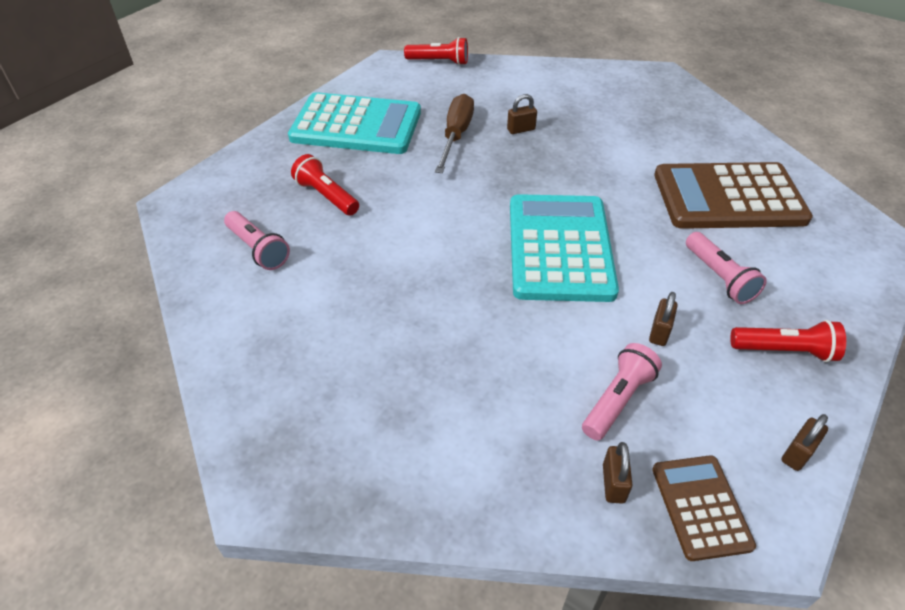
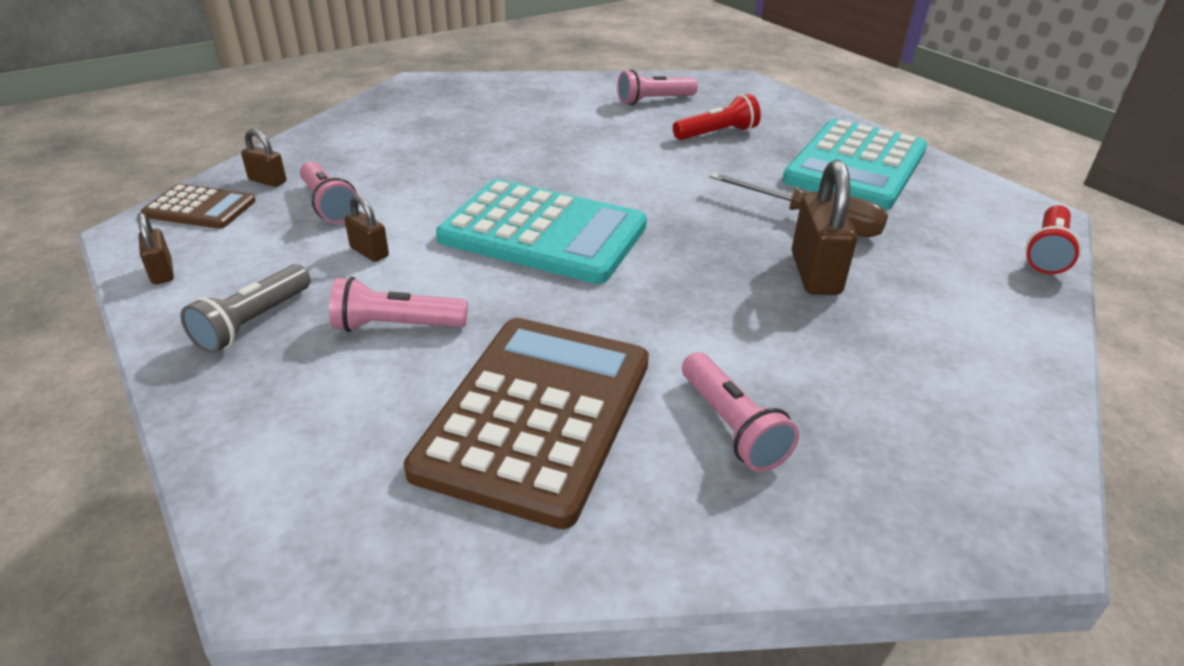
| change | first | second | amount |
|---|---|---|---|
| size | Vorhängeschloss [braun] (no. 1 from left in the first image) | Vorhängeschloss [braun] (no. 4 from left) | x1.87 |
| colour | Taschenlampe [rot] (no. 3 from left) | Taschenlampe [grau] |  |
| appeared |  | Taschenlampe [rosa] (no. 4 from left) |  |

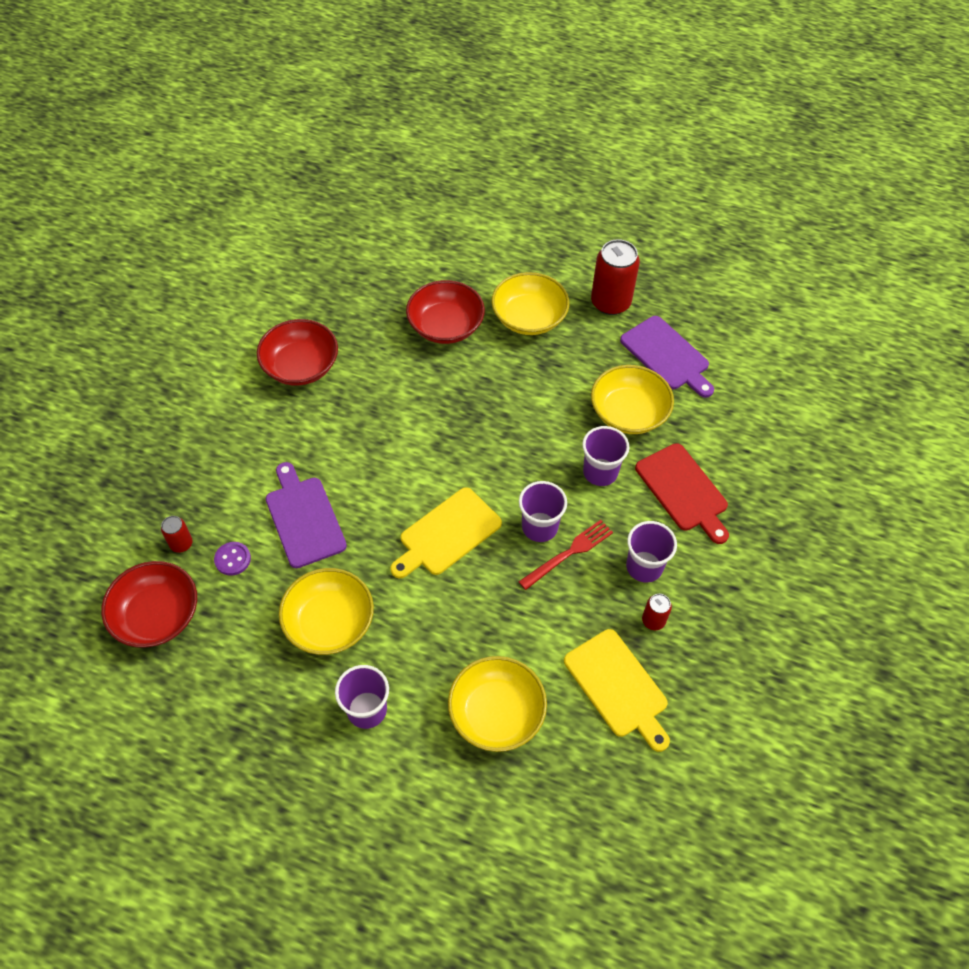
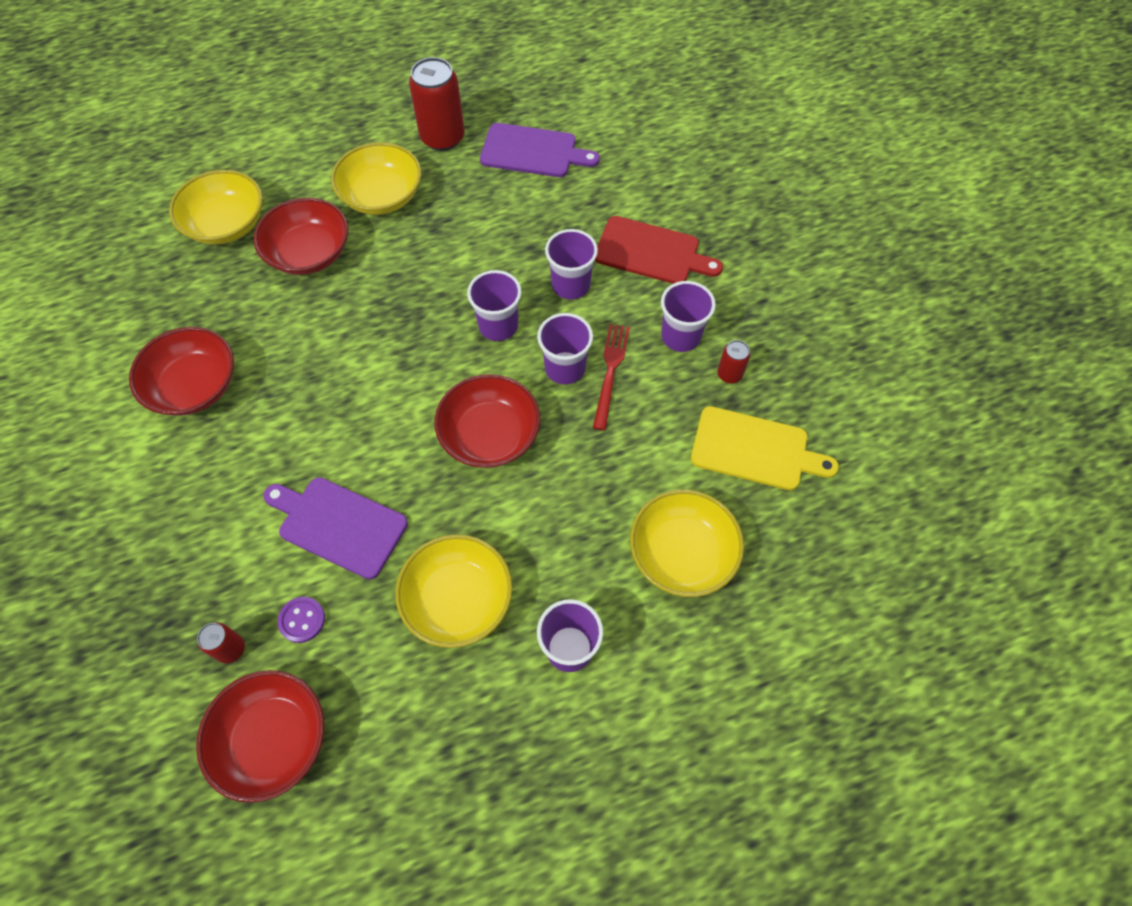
| change | first | second | amount |
|---|---|---|---|
| exchanged | Schneidebrett [gelb] (no. 1 from left) | Schüssel [rot] (no. 4 from left) |  |
| relocated | Schüssel [gelb] (no. 4 from left in the first image) | Schüssel [gelb] (no. 1 from left) |  |
| appeared |  | Becher [lila] (no. 1 from left) |  |

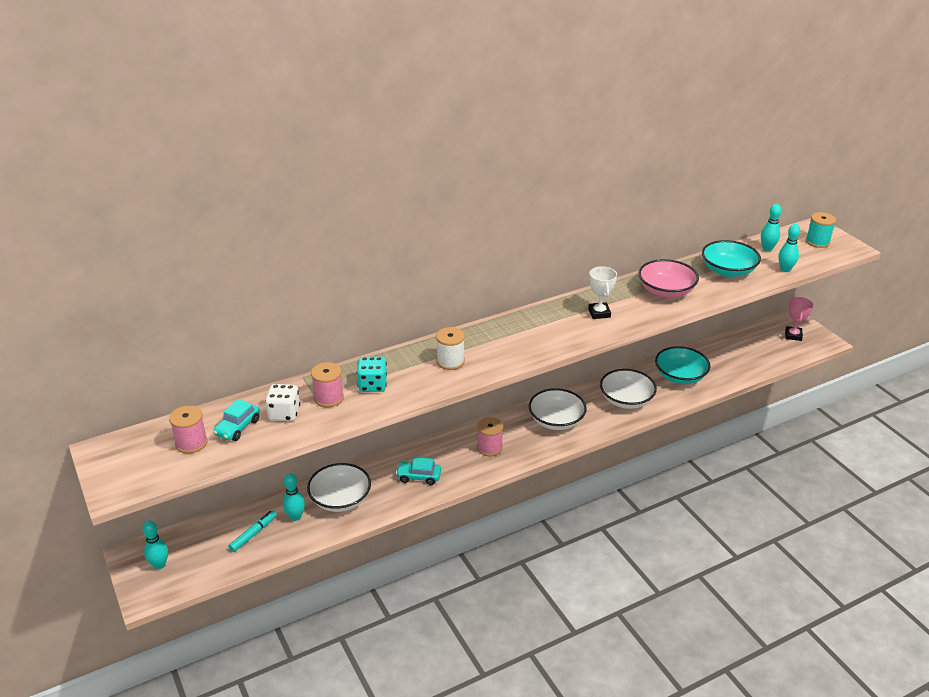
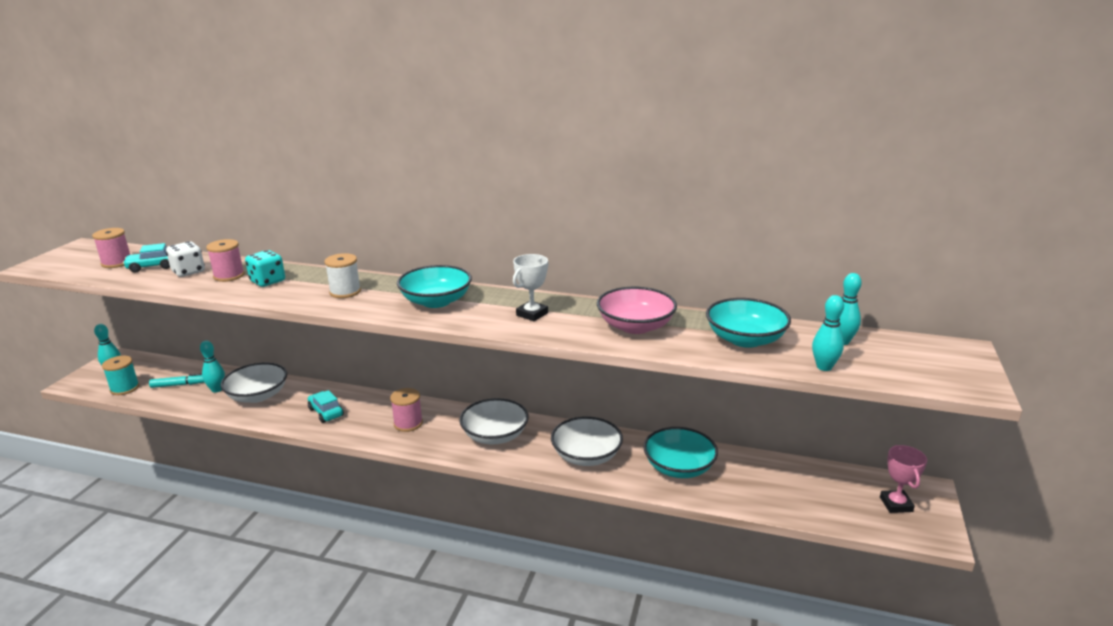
| change | first | second | amount |
|---|---|---|---|
| spun | Pokal [rosa] |  | 60 degrees counterclockwise |
| relocated | Garnrolle [türkis] |  |  |
| appeared |  | Schüssel [türkis] (no. 1 from left) |  |

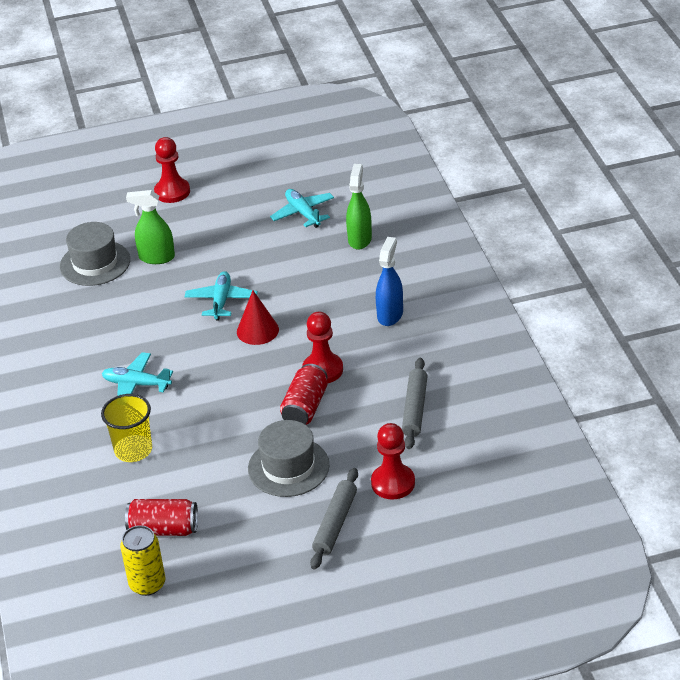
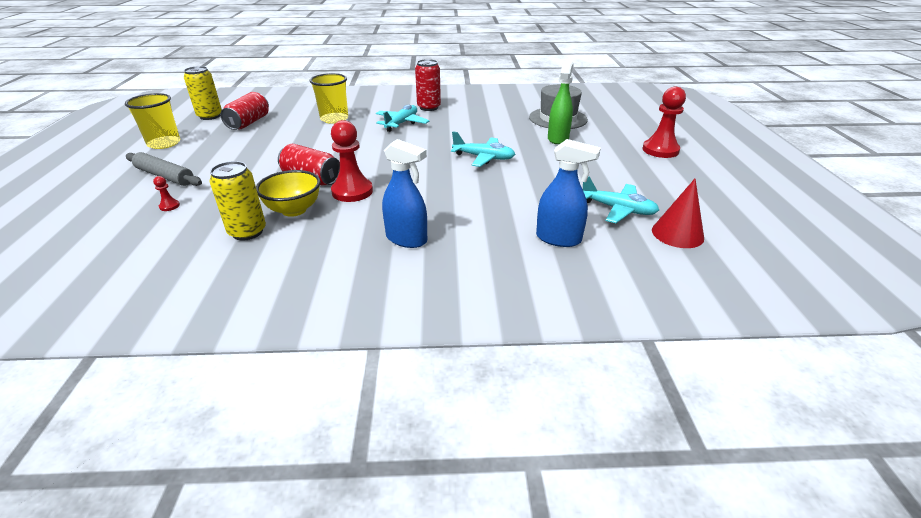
| change | first | second | amount |
|---|---|---|---|
| relocated | Kegel [rot] |  |  |
| missing | Hut [grau] (no. 2 from left) |  |  |
| spun | Flugzeug [türkis] (no. 3 from left) |  | 45 degrees clockwise |
| colour | Sprühflasche [grün] (no. 2 from left) | Sprühflasche [blau] (no. 2 from left) |  |
| size | Bauer [rot] (no. 3 from left in the first image) | Bauer [rot] (no. 1 from left) | x0.43 |
| exchanged | Nudelholz [grau] (no. 2 from left) | Dose [gelb] (no. 2 from left) |  |
| appeared |  | Becher [gelb] (no. 1 from left) |  |
| appeared |  | Schüssel [gelb] |  |
| appeared |  | Dose [rot] (no. 3 from left) |  |

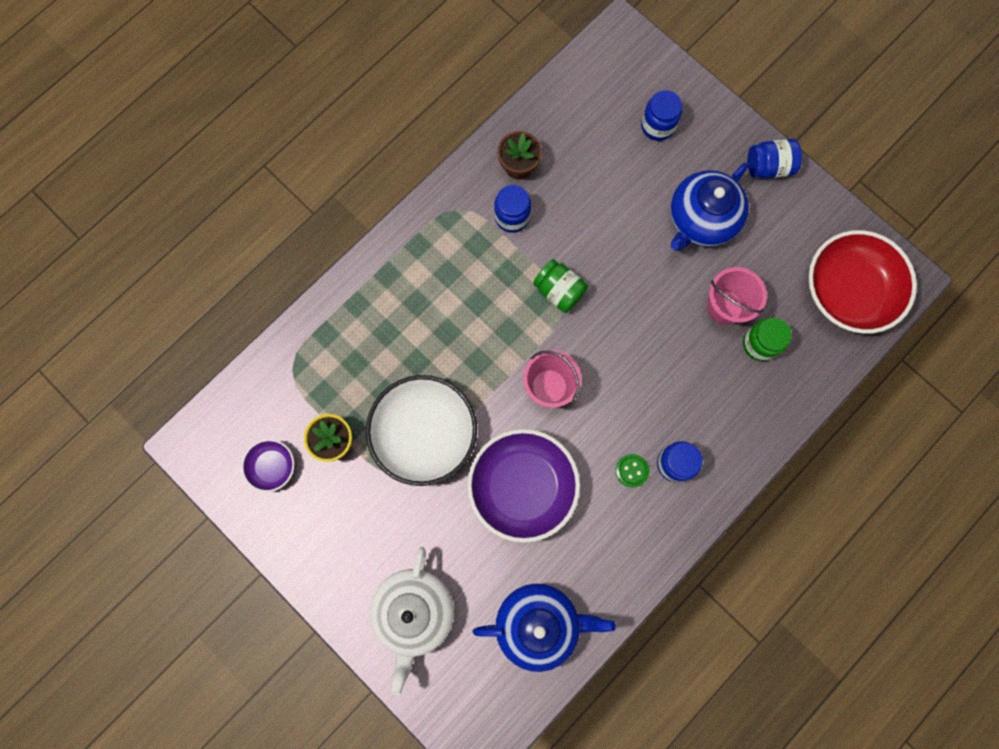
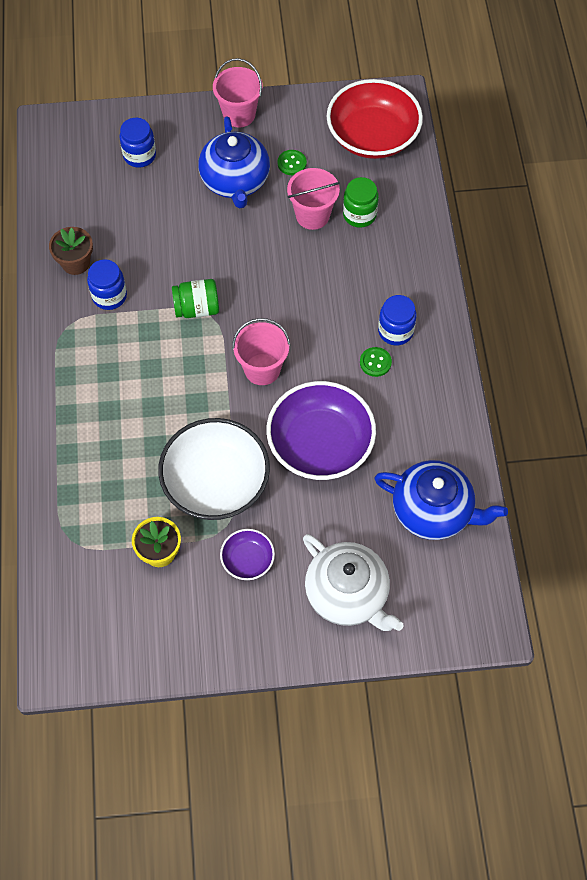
| change | first | second | amount |
|---|---|---|---|
| relocated | Schüssel [lila] (no. 1 from left) |  |  |
| spun | Teekanne [blau] (no. 1 from left in the first image) | Teekanne [blau] (no. 2 from left) | 75 degrees clockwise |
| exchanged | Einmachglas [blau] (no. 4 from left) | Eimer [rosa] (no. 1 from left) |  |
| appeared |  | Knopf [grün] (no. 1 from left) |  |

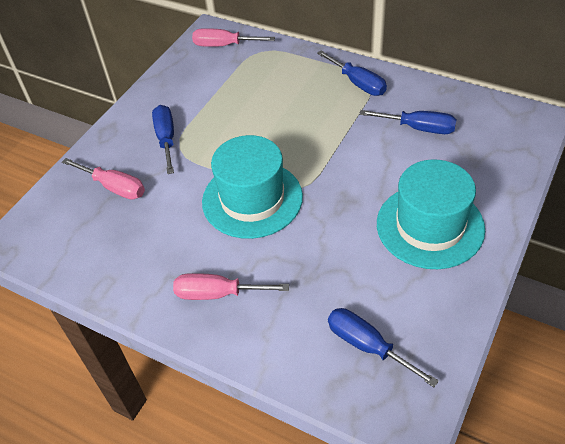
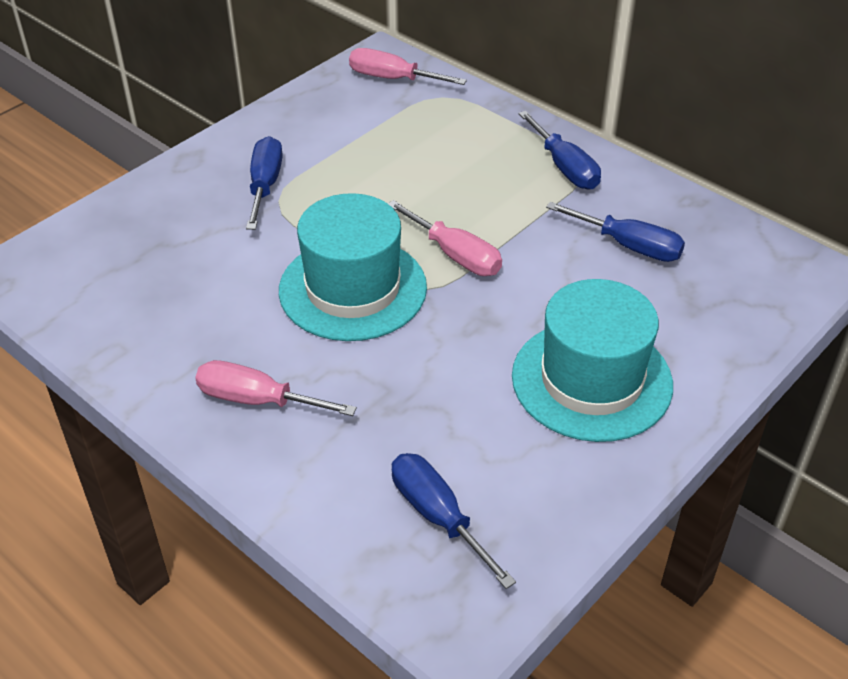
| change | first | second | amount |
|---|---|---|---|
| relocated | Schraubenzieher [rosa] (no. 1 from left in the first image) | Schraubenzieher [rosa] (no. 3 from left) |  |

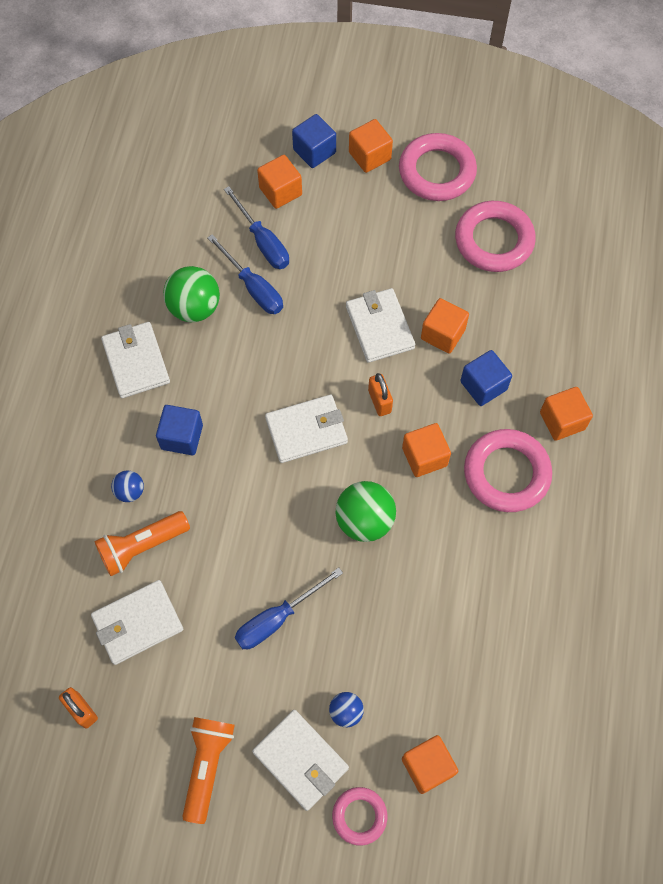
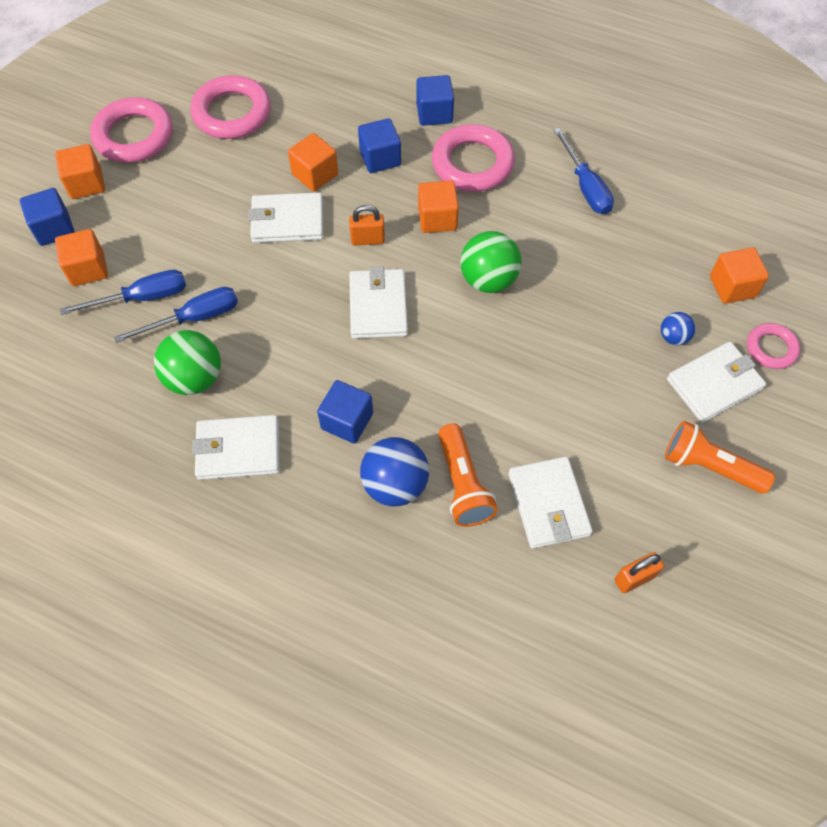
| change | first | second | amount |
|---|---|---|---|
| size | Ball [blau] (no. 1 from left) |  | x1.86 |
| relocated | Schraubenzieher [blau] (no. 3 from left) |  |  |
| colour | Kubus [orange] (no. 6 from left) | Kubus [blau] (no. 4 from left) |  |

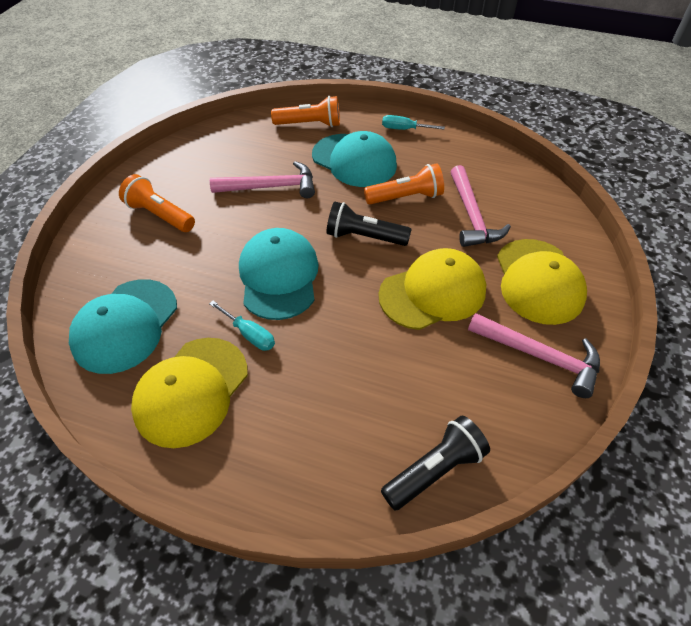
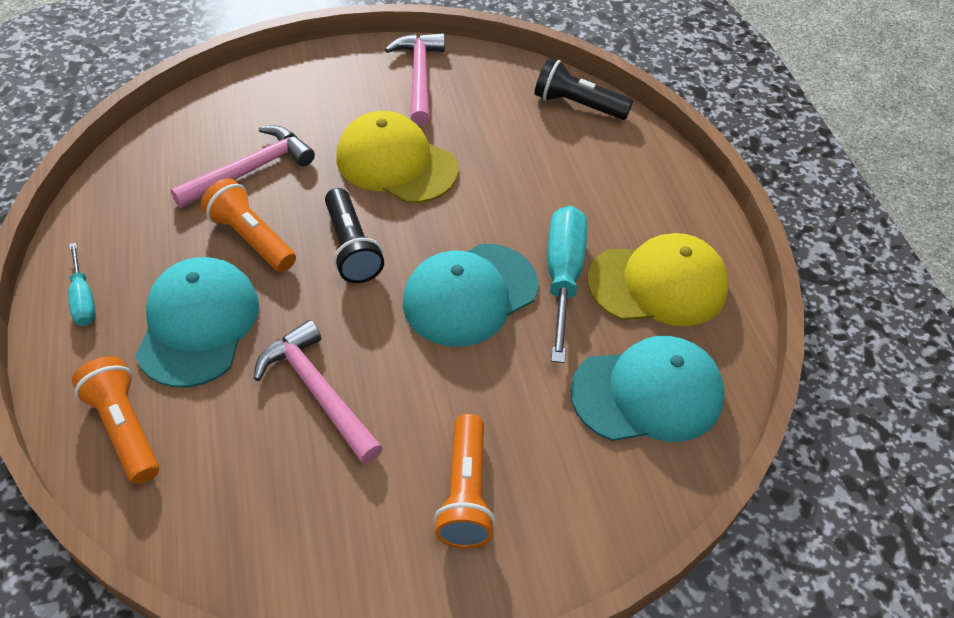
| change | first | second | amount |
|---|---|---|---|
| size | Schraubenzieher [türkis] (no. 1 from left in the first image) | Schraubenzieher [türkis] (no. 2 from left) | x1.82 |
| missing | Kappe [gelb] (no. 3 from left) |  |  |

